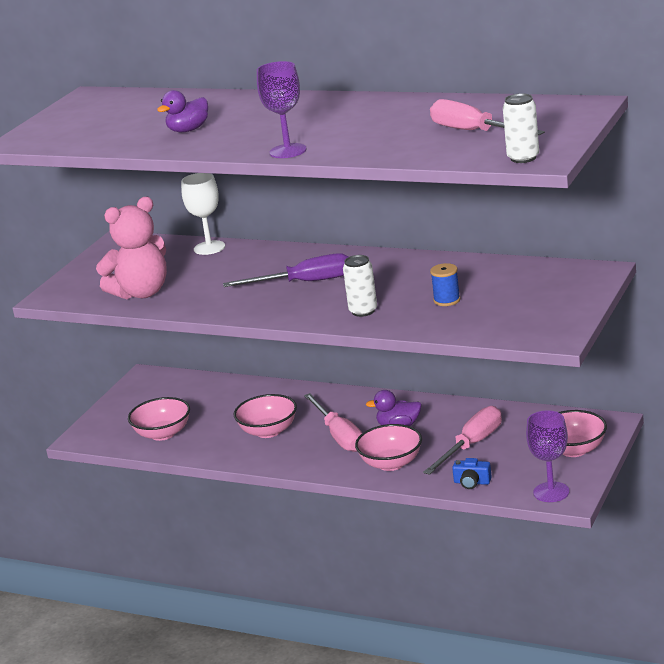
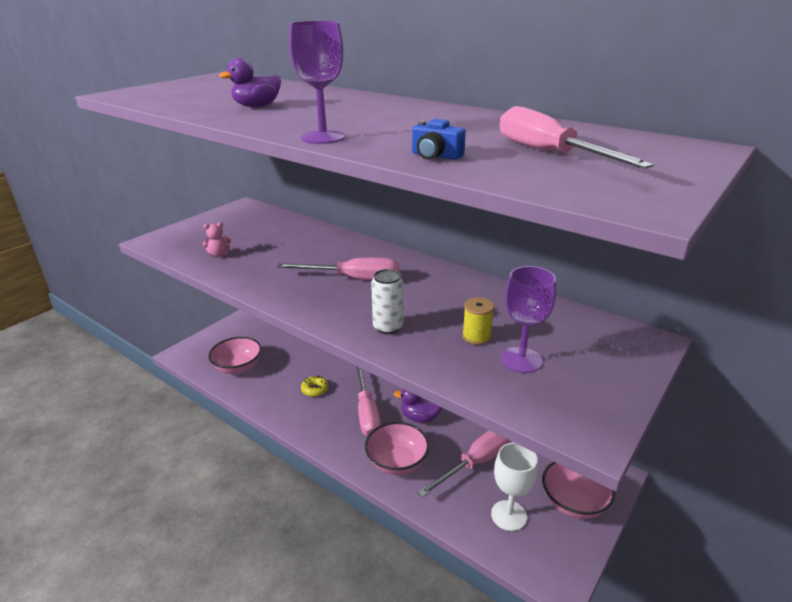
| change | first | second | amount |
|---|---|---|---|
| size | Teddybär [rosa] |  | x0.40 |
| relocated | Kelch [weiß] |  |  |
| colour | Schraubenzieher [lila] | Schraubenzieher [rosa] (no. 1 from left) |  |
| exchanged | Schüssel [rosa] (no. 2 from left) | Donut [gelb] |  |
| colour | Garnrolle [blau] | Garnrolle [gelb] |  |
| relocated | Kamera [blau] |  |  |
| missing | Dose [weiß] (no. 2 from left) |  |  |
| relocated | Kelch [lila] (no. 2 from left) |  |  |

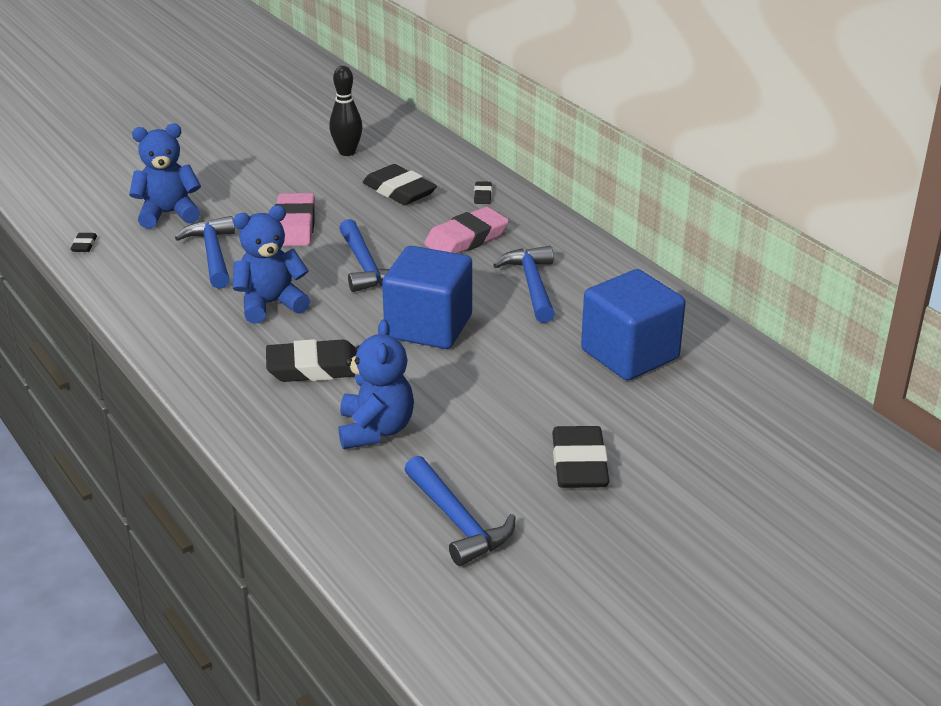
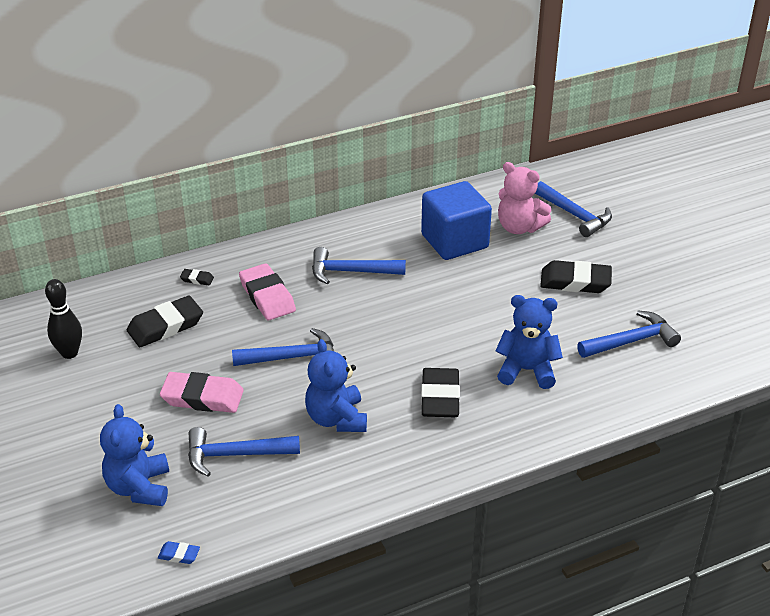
| change | first | second | amount |
|---|---|---|---|
| colour | Radiergummi [schwarz] (no. 1 from left) | Radiergummi [blau] |  |
| missing | Kubus [blau] (no. 1 from left) |  |  |
| appeared |  | Teddybär [rosa] |  |
| appeared |  | Hammer [blau] (no. 4 from left) |  |

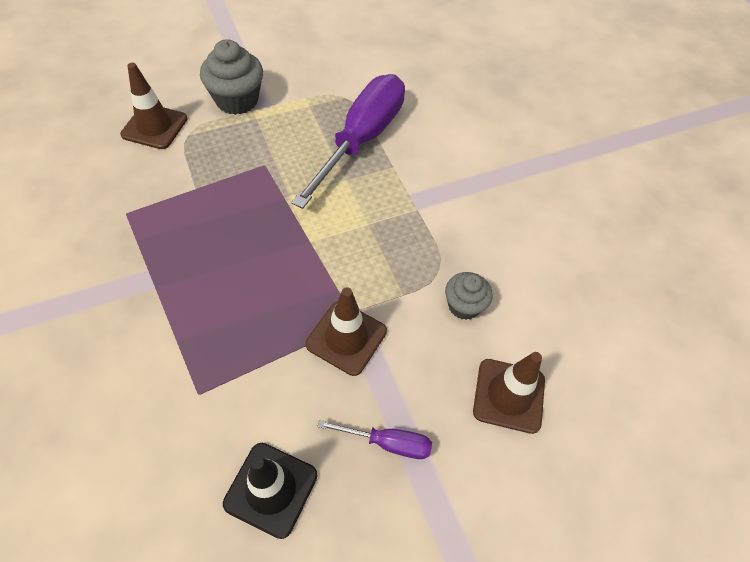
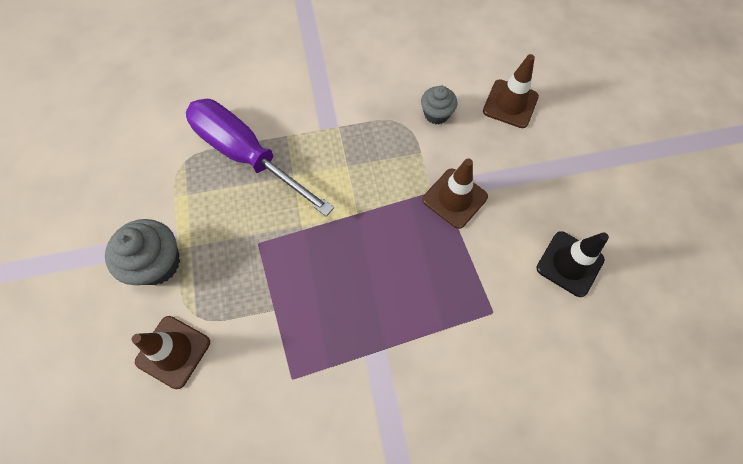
| change | first | second | amount |
|---|---|---|---|
| missing | Schraubenzieher [lila] (no. 2 from left) |  |  |

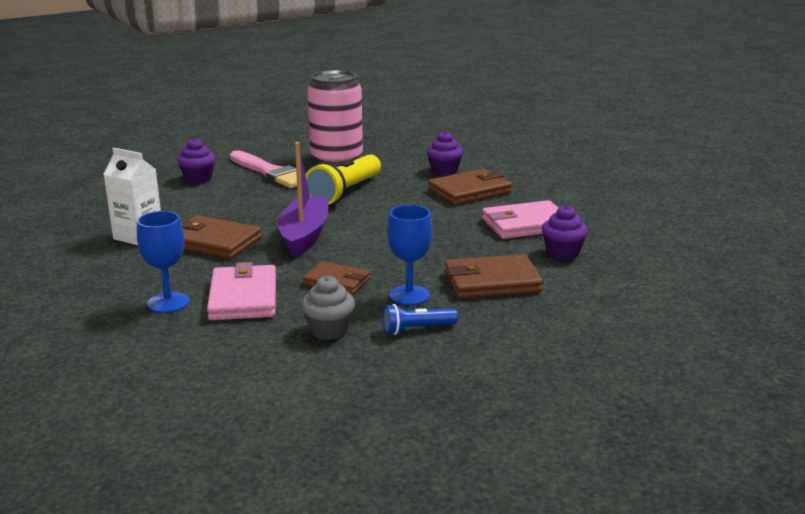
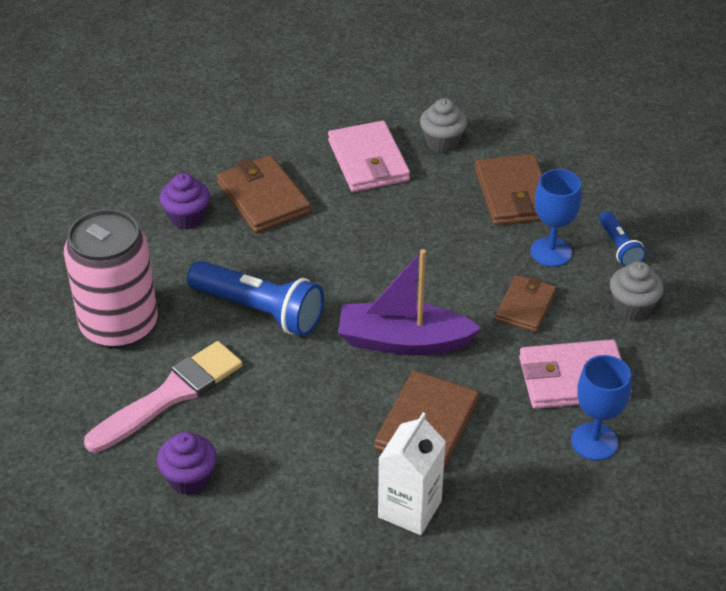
| change | first | second | amount |
|---|---|---|---|
| colour | Taschenlampe [gelb] | Taschenlampe [blau] (no. 1 from left) |  |
| colour | Muffin [lila] (no. 3 from left) | Muffin [grau] (no. 1 from left) |  |

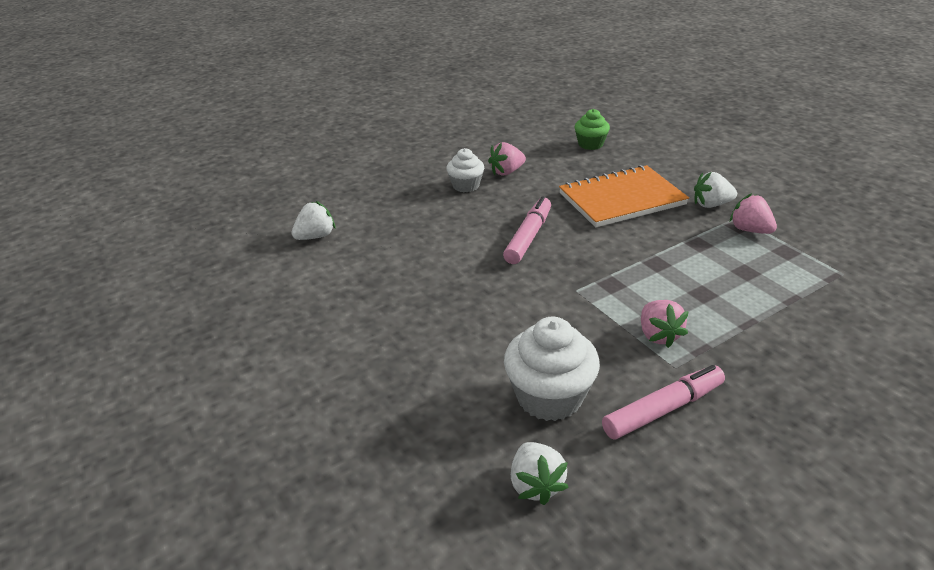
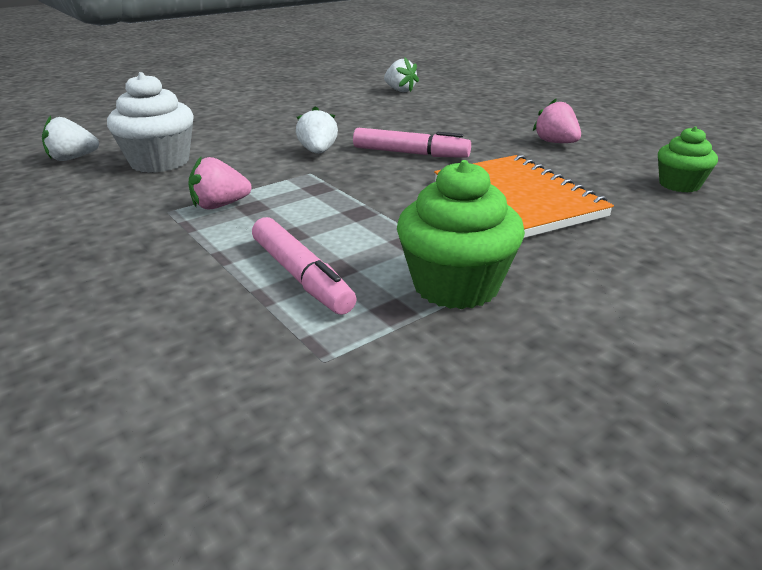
| change | first | second | amount |
|---|---|---|---|
| missing | Muffin [weiß] (no. 1 from left) |  |  |
| relocated | Filzstift [rosa] (no. 2 from left in the first image) | Filzstift [rosa] (no. 1 from left) |  |
| relocated | Erdbeere [weiß] (no. 3 from left in the first image) | Erdbeere [weiß] (no. 2 from left) |  |
| exchanged | Erdbeere [rosa] (no. 3 from left) | Muffin [grün] (no. 1 from left) |  |

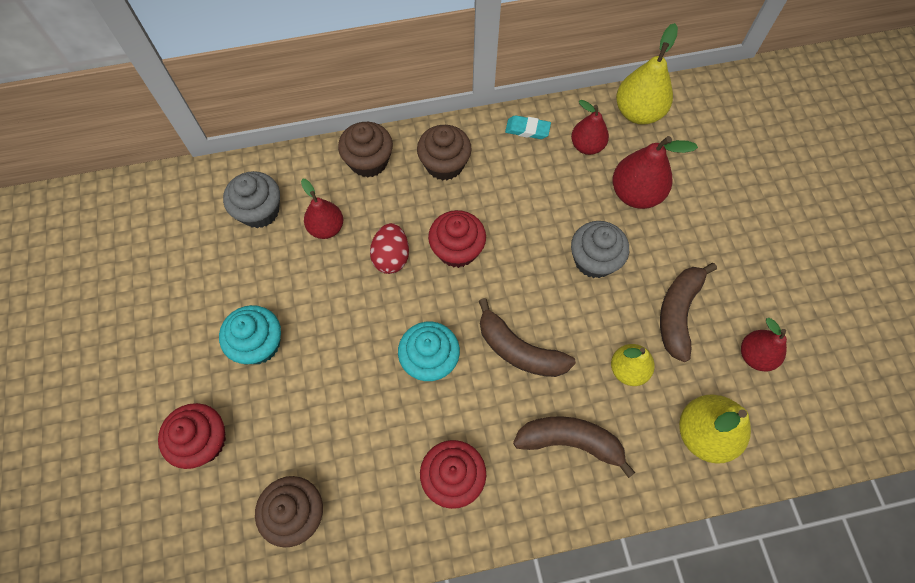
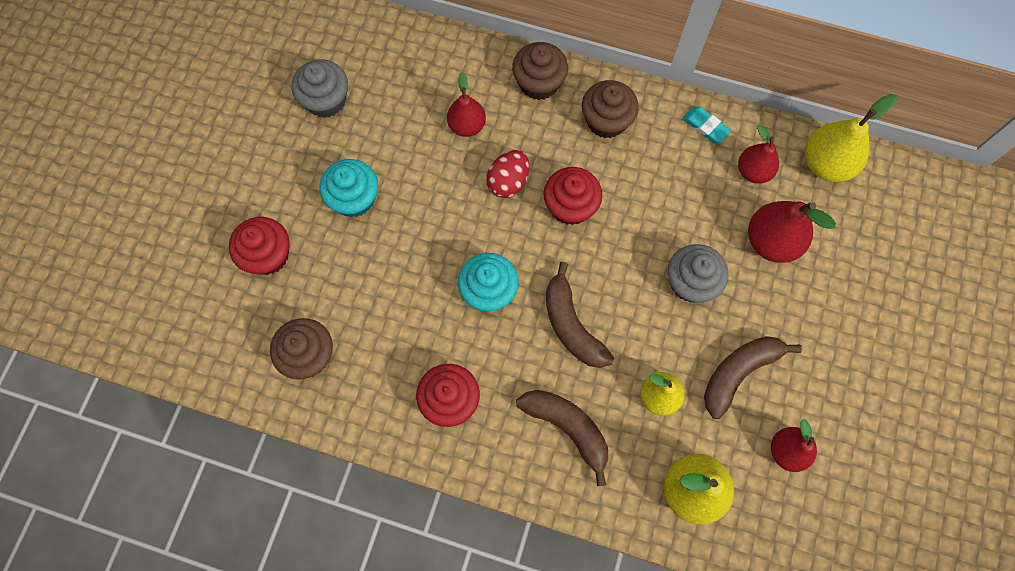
| change | first | second | amount |
|---|---|---|---|
| relocated | Muffin [grau] (no. 1 from left) |  |  |

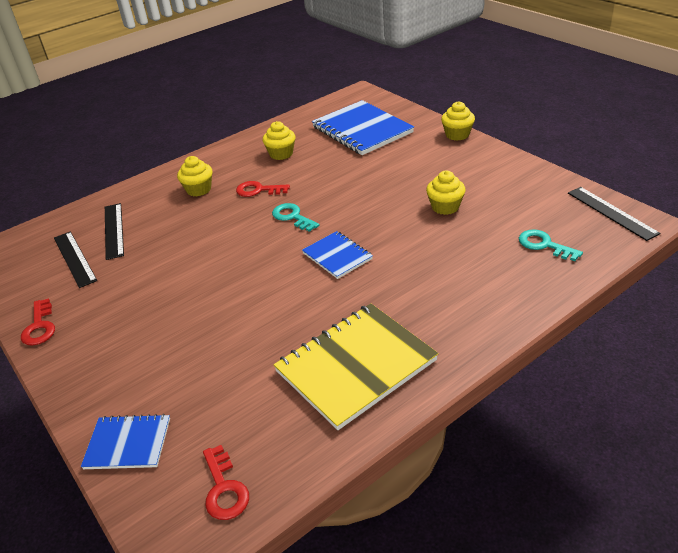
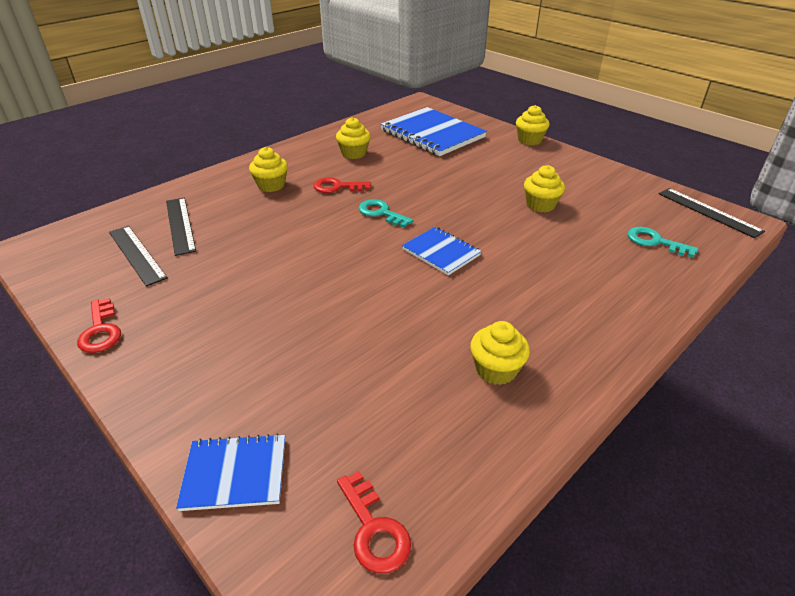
| change | first | second | amount |
|---|---|---|---|
| exchanged | Notizbuch [gelb] | Muffin [gelb] (no. 3 from left) |  |

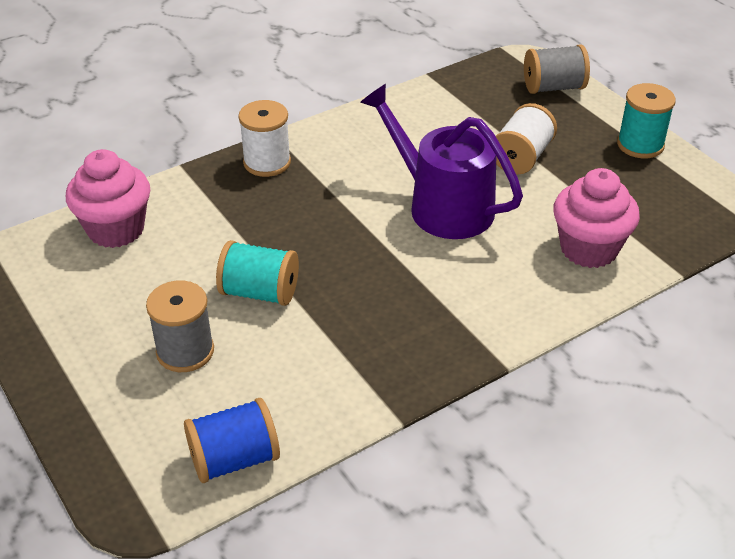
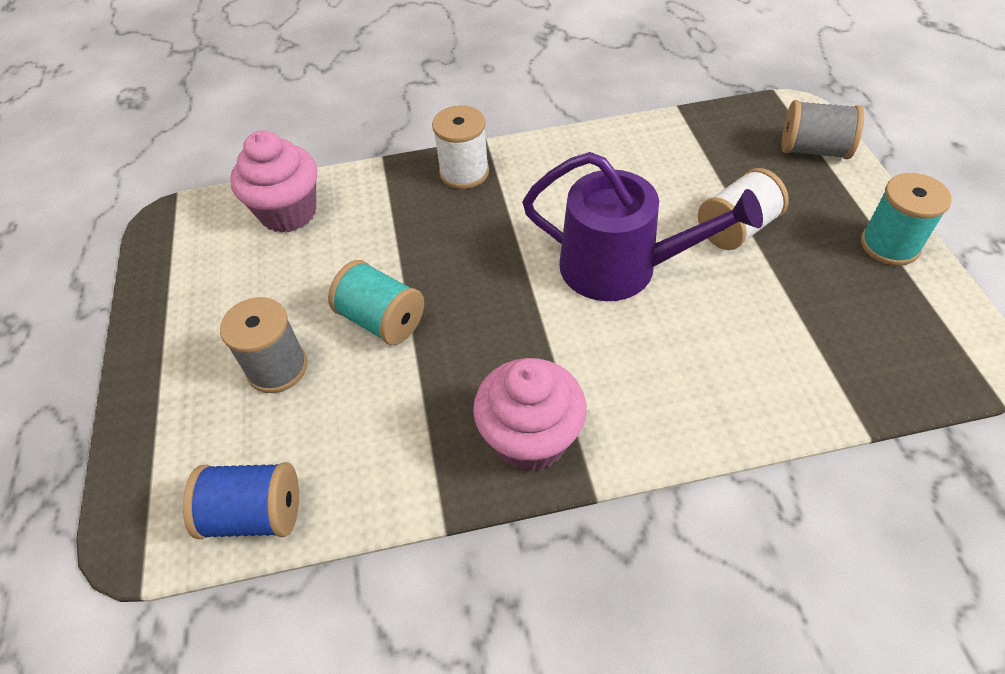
| change | first | second | amount |
|---|---|---|---|
| spun | Gießkanne [lila] |  | 135 degrees clockwise |
| relocated | Muffin [rosa] (no. 2 from left) |  |  |

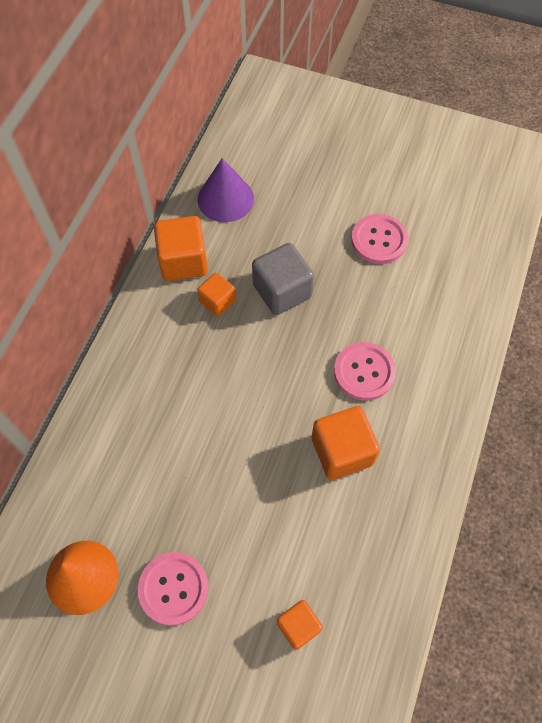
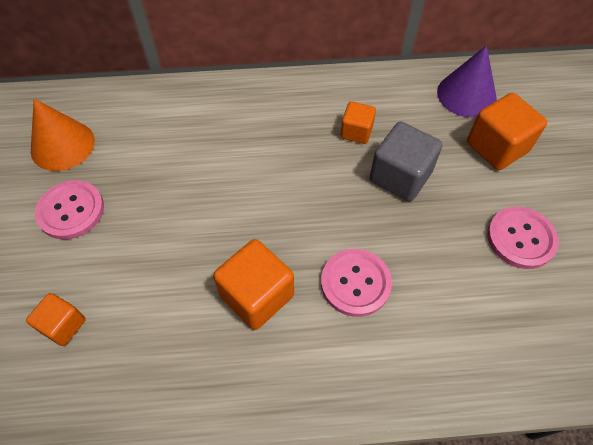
| change | first | second | amount |
|---|---|---|---|
| relocated | Kubus [orange] (no. 1 from left in the first image) | Kubus [orange] (no. 4 from left) |  |

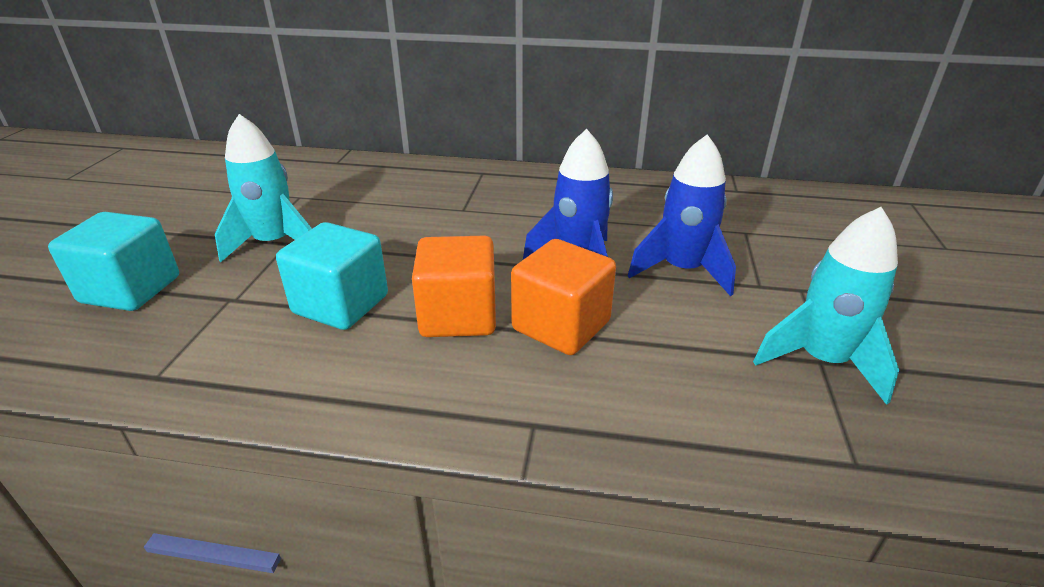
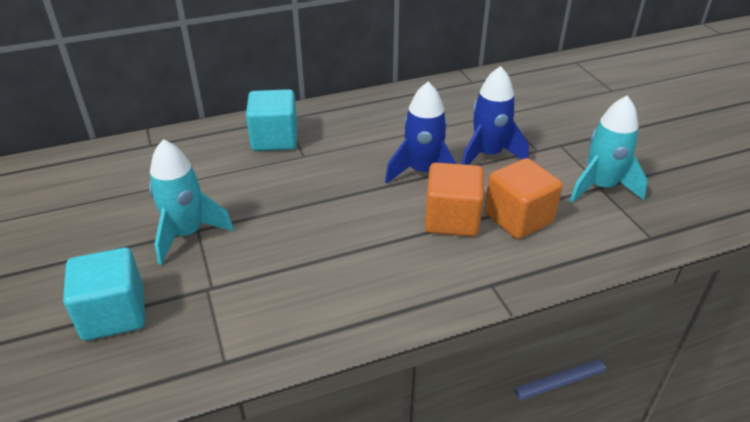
| change | first | second | amount |
|---|---|---|---|
| relocated | Kubus [türkis] (no. 2 from left) |  |  |
| relocated | Kubus [orange] (no. 1 from left in the first image) | Kubus [orange] (no. 2 from left) |  |

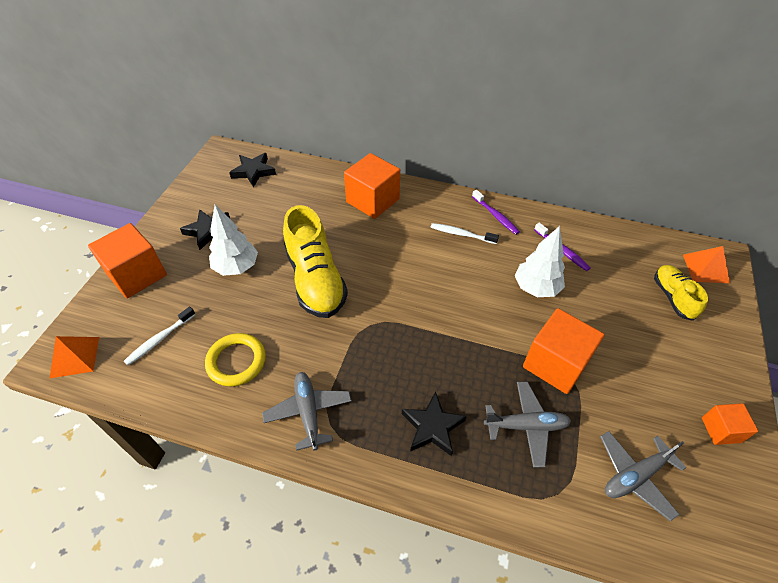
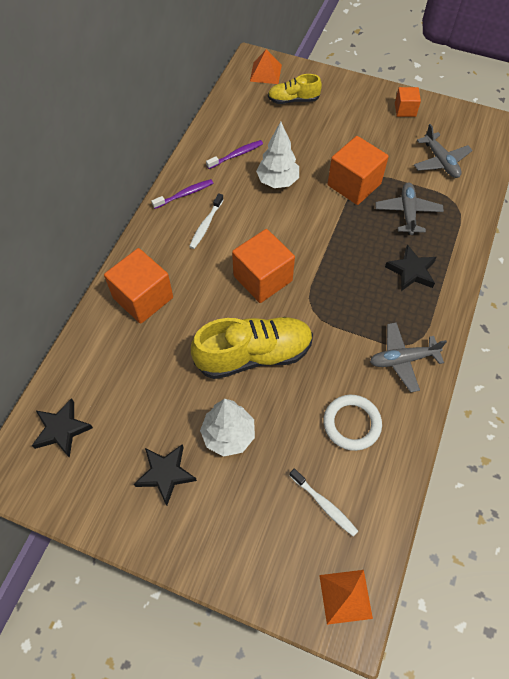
| change | first | second | amount |
|---|---|---|---|
| relocated | Kubus [orange] (no. 1 from left in the first image) | Kubus [orange] (no. 2 from left) |  |
| colour | Ring [gelb] | Ring [weiß] |  |

